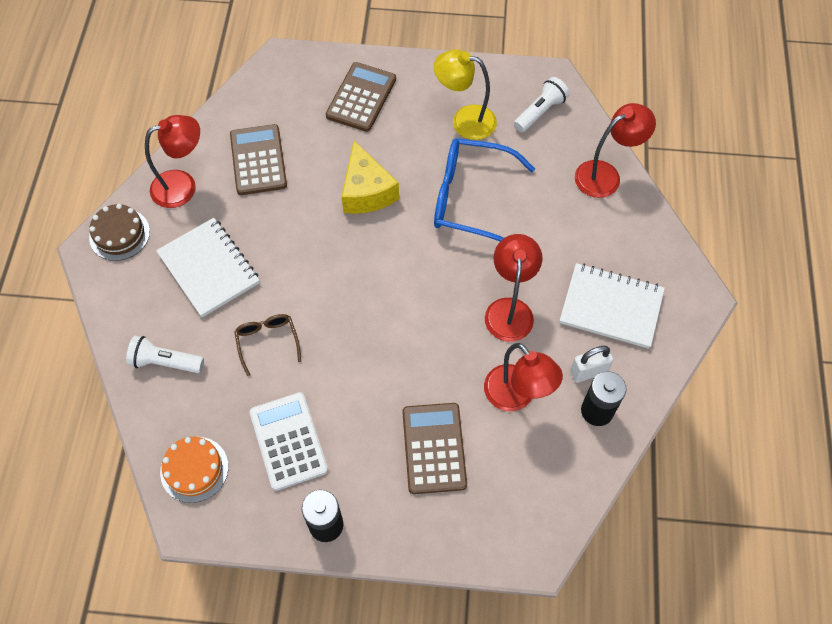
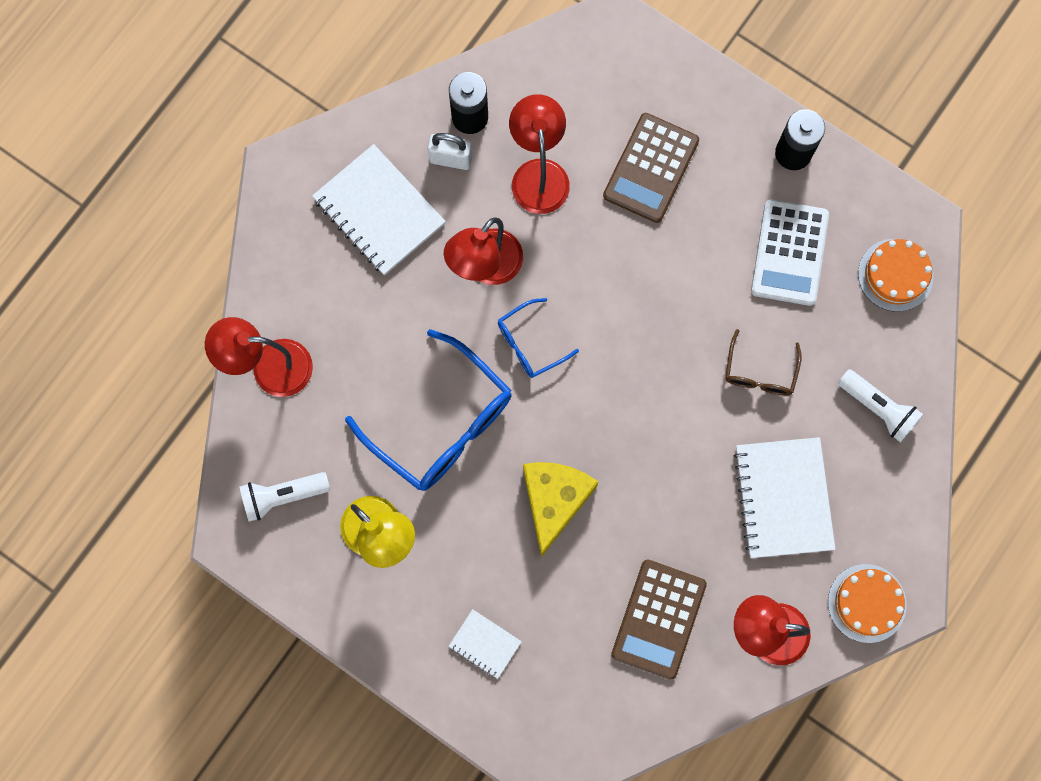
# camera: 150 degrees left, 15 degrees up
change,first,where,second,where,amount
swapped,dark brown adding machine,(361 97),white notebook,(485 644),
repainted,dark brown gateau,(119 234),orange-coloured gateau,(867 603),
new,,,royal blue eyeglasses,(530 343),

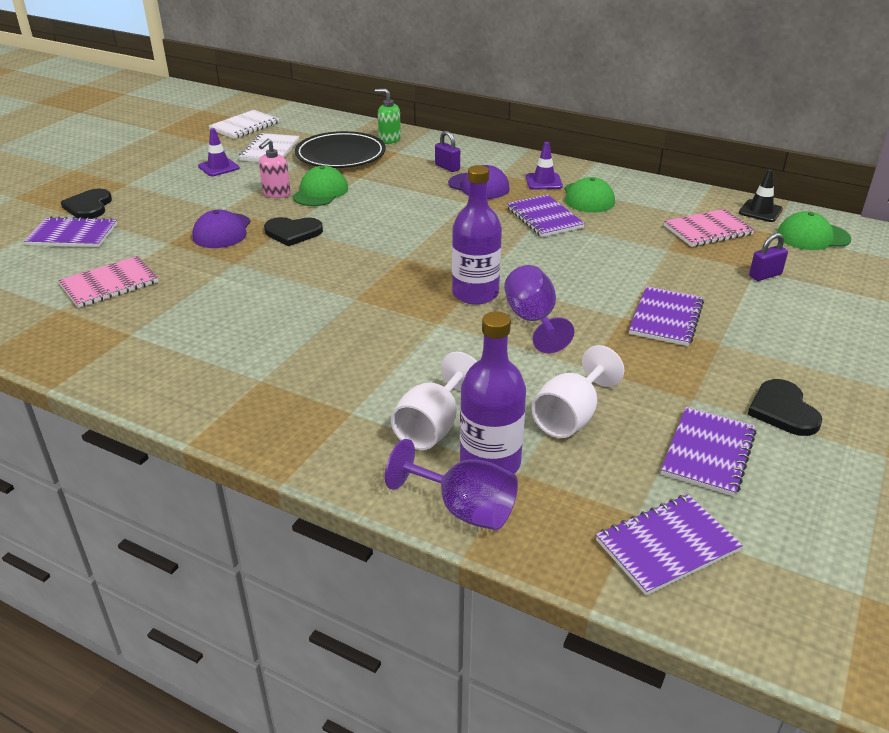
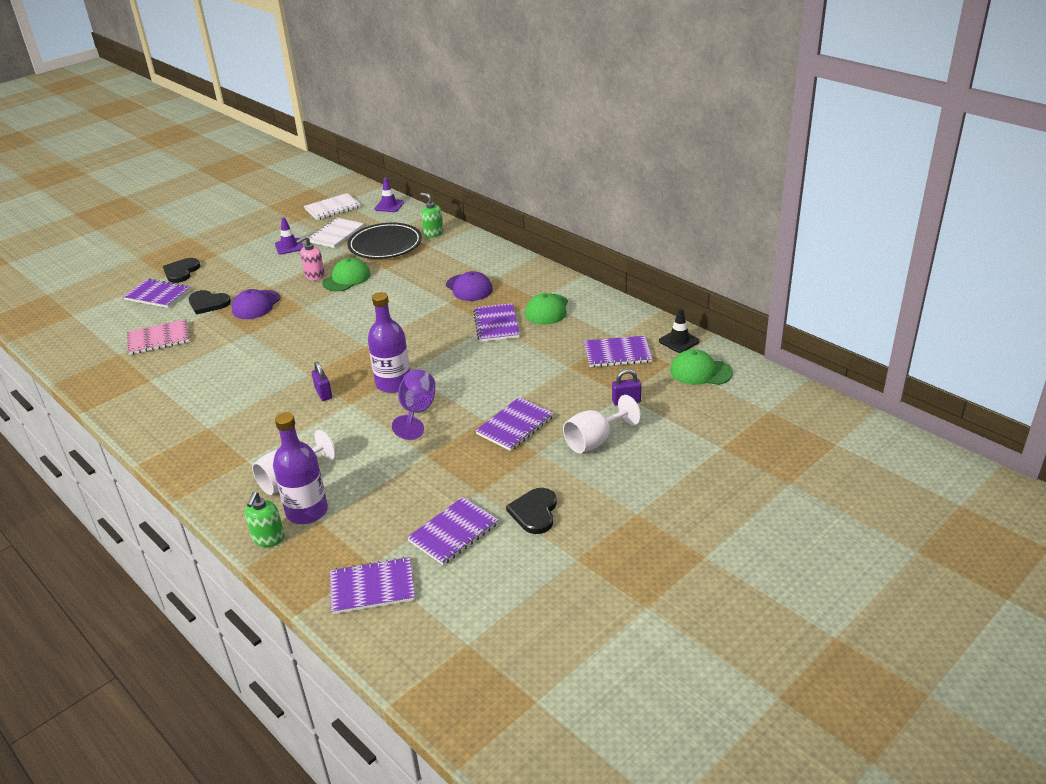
# camera: 20 degrees right, 0 degrees up
change,first,where,second,where,amount
shifted,violet lock,(447 167),,(323 393),
shifted,violet traffic cone,(543 182),,(389 206),
repainted,pink notebook,(707 230),violet notebook,(617 353),
shifted,ebony heart,(293 232),,(208 303),
shifted,white wine glass,(570 417),,(594 441),
swapped,violet wine glass,(464 509),emerald soap pump,(268 538),

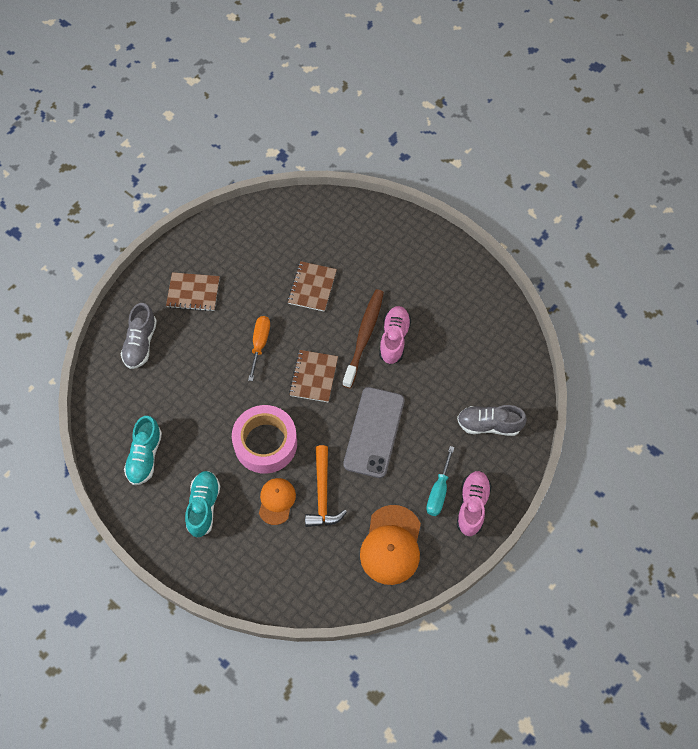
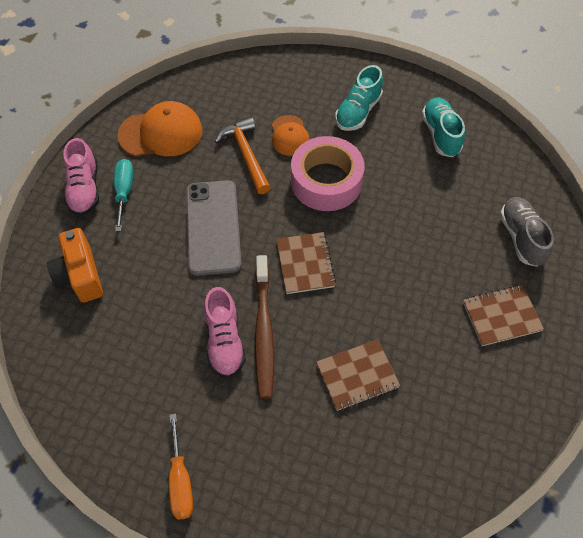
# camera: 160 degrees right, 5 degrees down
change,first,where,second,where,amount
rotated,dark brown notebook,(312 287),,(357 375),75 degrees clockwise
shifted,orange-coloured screwdriver,(260 344),,(180 480),
swapped,ash-grey lace-up shoe,(489 425),orange-coloured compact camera,(80 275),
rotated,aqua lace-up shoe,(203 506),,(358 112),45 degrees clockwise
rotated,orange-coloured baseball cap,(391 545),,(161 133),90 degrees clockwise

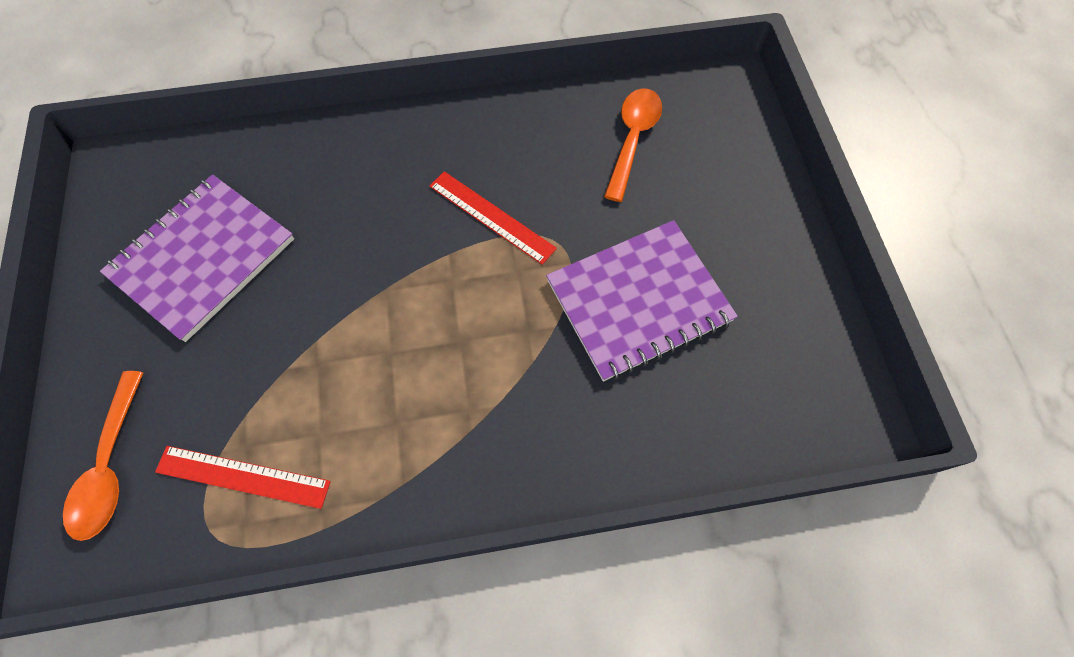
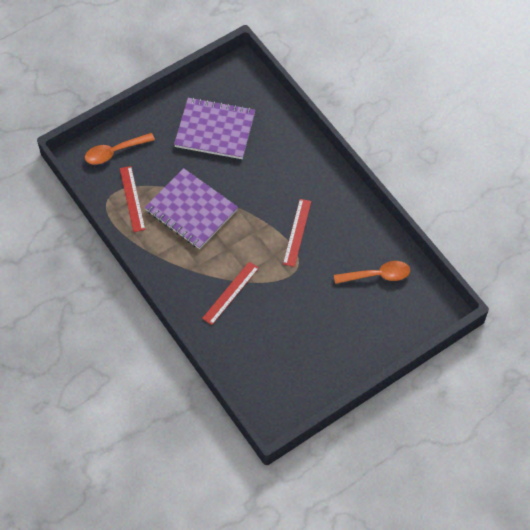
# camera: 65 degrees right, 5 degrees down
change,first,where,second,where,amount
shifted,violet notebook,(639 301),,(191 210),
new,,,crimson measuring stick,(230 293),

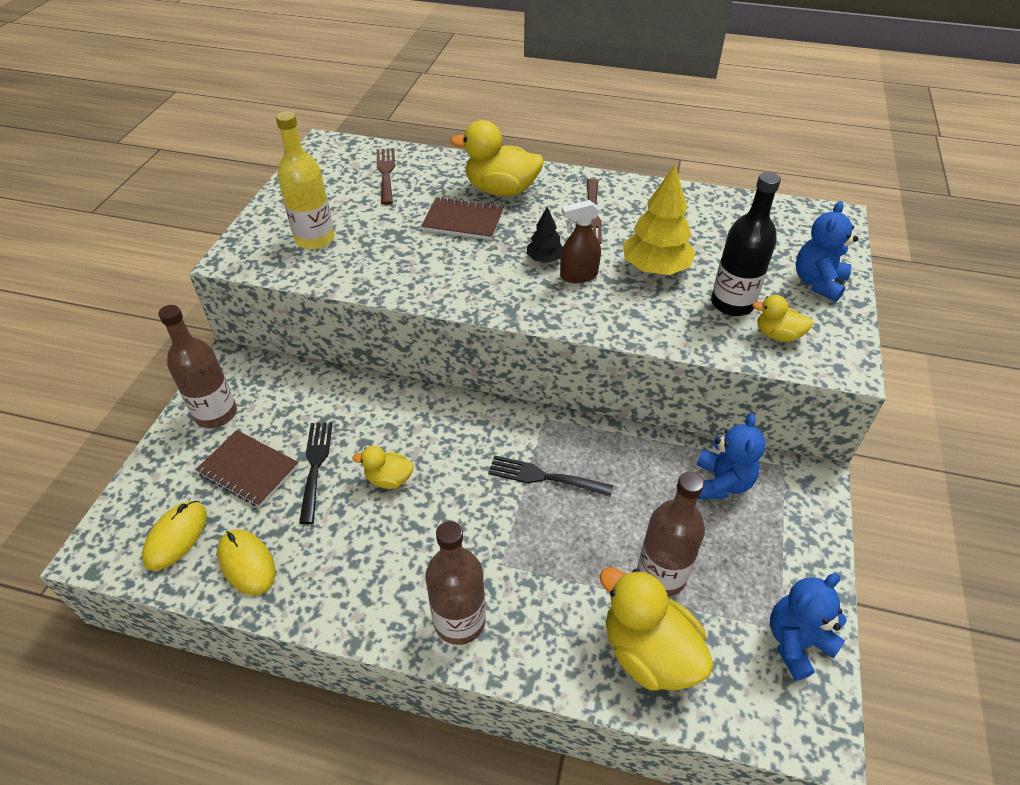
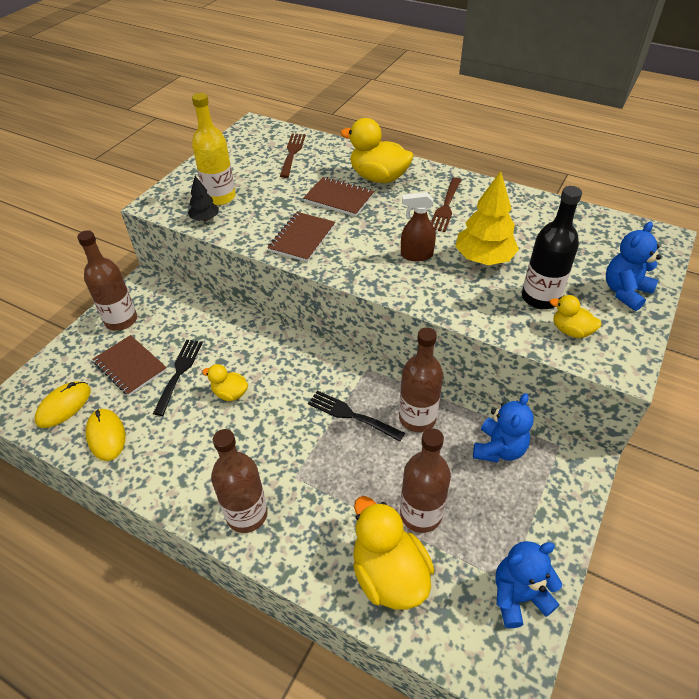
# camera: 15 degrees right, 0 degrees up
change,first,where,second,where,amount
shifted,ebony tree,(545 259),,(205 219),
new,,,dark brown notebook,(302 238),
new,,,dark brown drink bottle,(417 418),

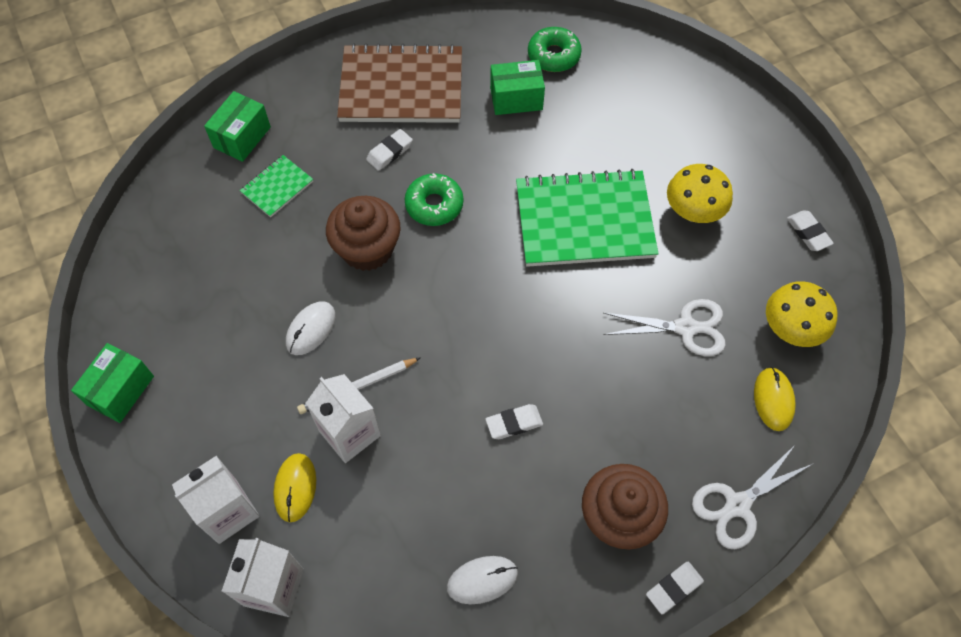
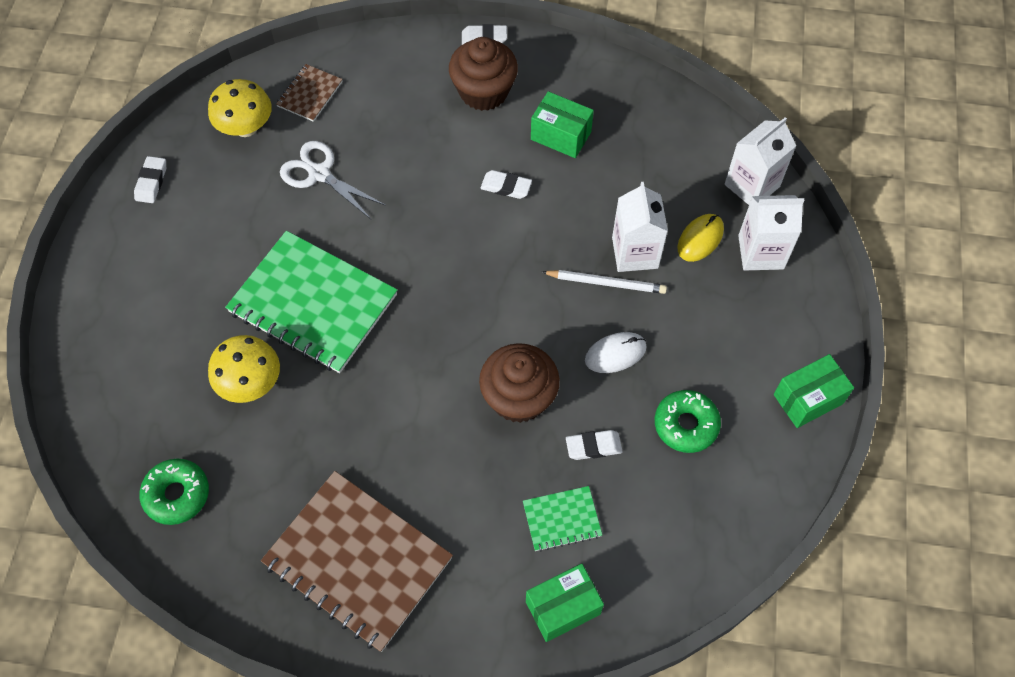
# camera: 145 degrees left, 0 degrees up
change,first,where,second,where,amount
shifted,emerald package,(516 99),,(561 135),
shifted,white pencil eraser,(389 152),,(593 446),
shifted,golden mushroom,(693 211),,(250 383),
shifted,emerald glazed donut,(434 205),,(686 425),
swapped,golden mouse,(773 400),dark brown notebook,(310 94),
gone,white shears,(737 505),,,
gone,white mouse,(482 580),,,

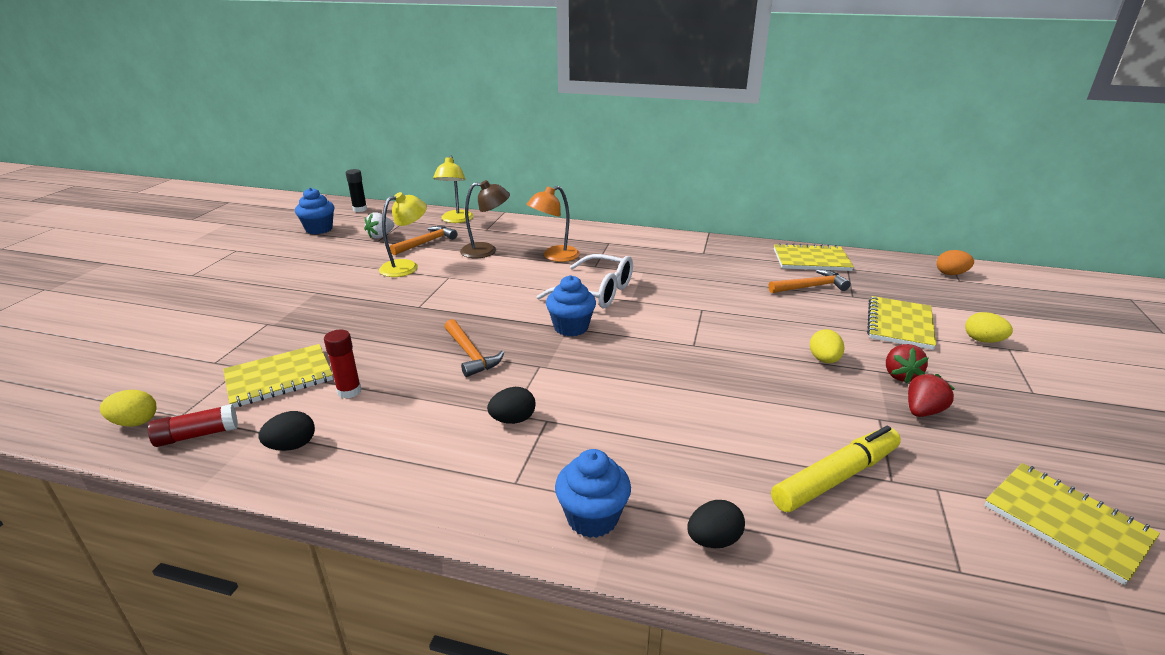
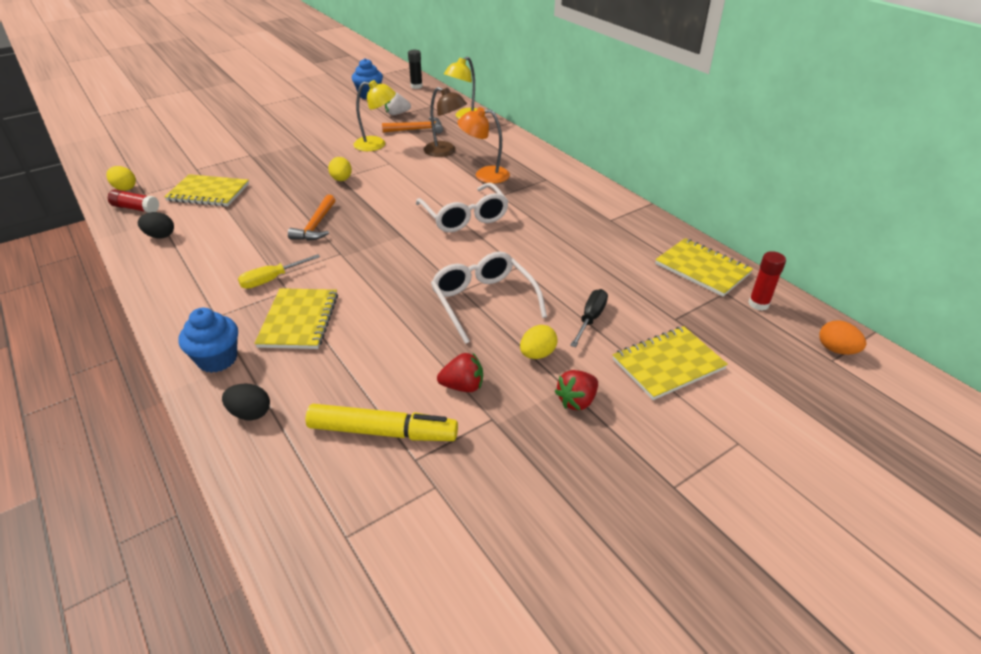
# camera: 40 degrees right, 10 degrees up
change,first,where,second,where,amount
gone,orange-coloured claw hammer,(810 287),,,
gone,royal blue muffin,(571 327),,,
shifted,golden egg shape,(983 340),,(341 180),
shifted,crimson glue,(349 391),,(758 304),
shifted,crimson strawberry,(923 411),,(463 386),
swapped,ebony egg shape,(513 420),golden screwdriver,(271 279),
shifted,golden notebook,(1066 523),,(299 320),
new,,,white eyeglasses,(483 301),
new,,,ebony screwdriver,(590 319),

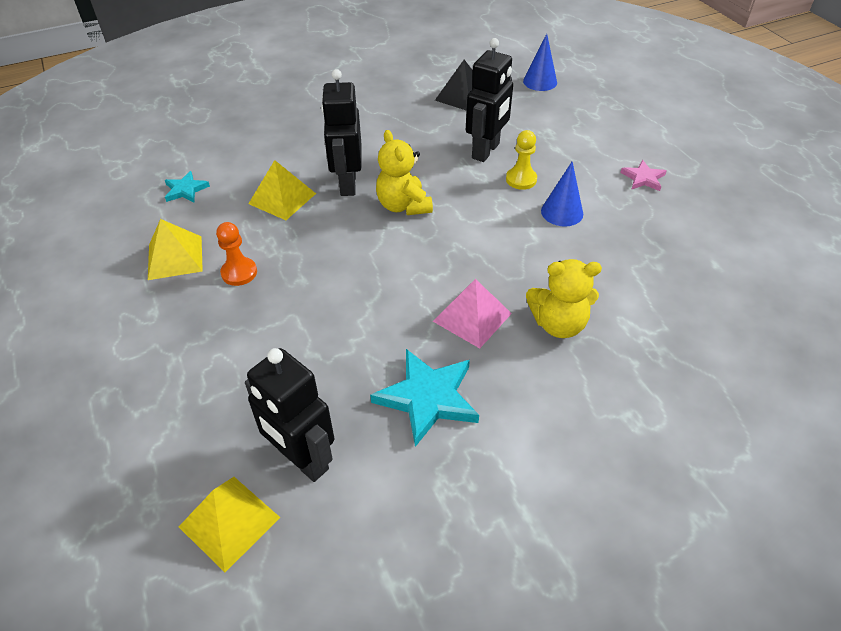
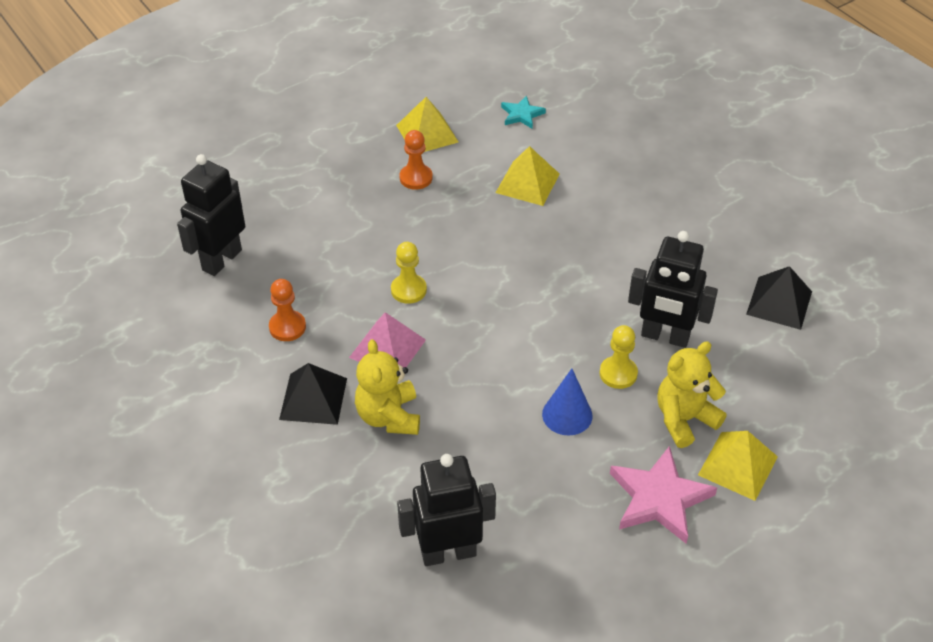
# camera: 80 degrees right, 0 degrees up
change,first,where,second,where,amount
gone,royal blue solid cone,(540 81),,,
shifted,ebony toy robot,(347 184),,(448 552),
shifted,golden teddy bear,(403 206),,(684 419),
scaled,pink five-pointed star,(643 178),,(659 498),x1.82
swapped,aqua five-pointed star,(428 398),orange-coloured chess pawn,(287 327),
shifted,golden pyramid,(229 522),,(738 465),
new,,,golden chess pawn,(408 290),
new,,,ebony pyramid,(313 399),

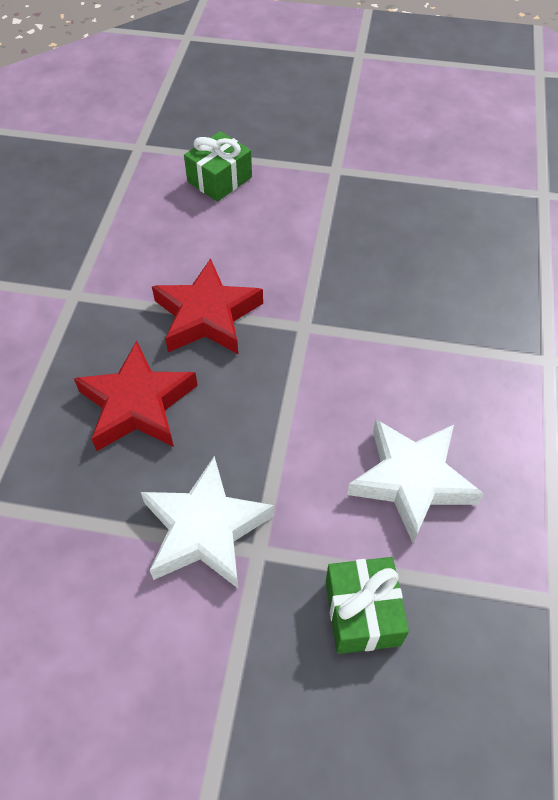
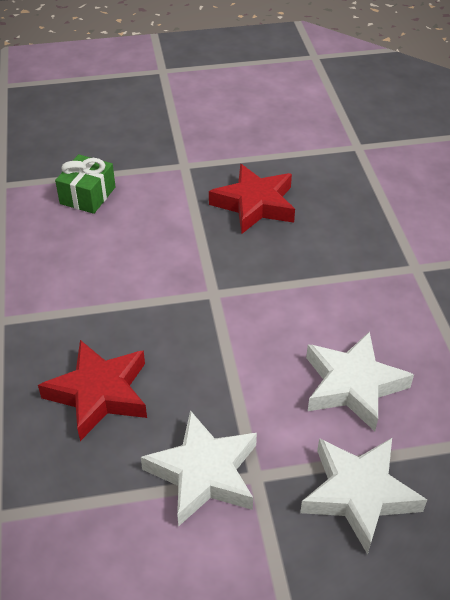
# camera: 20 degrees left, 10 degrees down
change,first,where,second,where,amount
shifted,crimson five-pointed star,(207 316),,(255 204),
swapped,emerald present,(362 612),white five-pointed star,(359 494),

